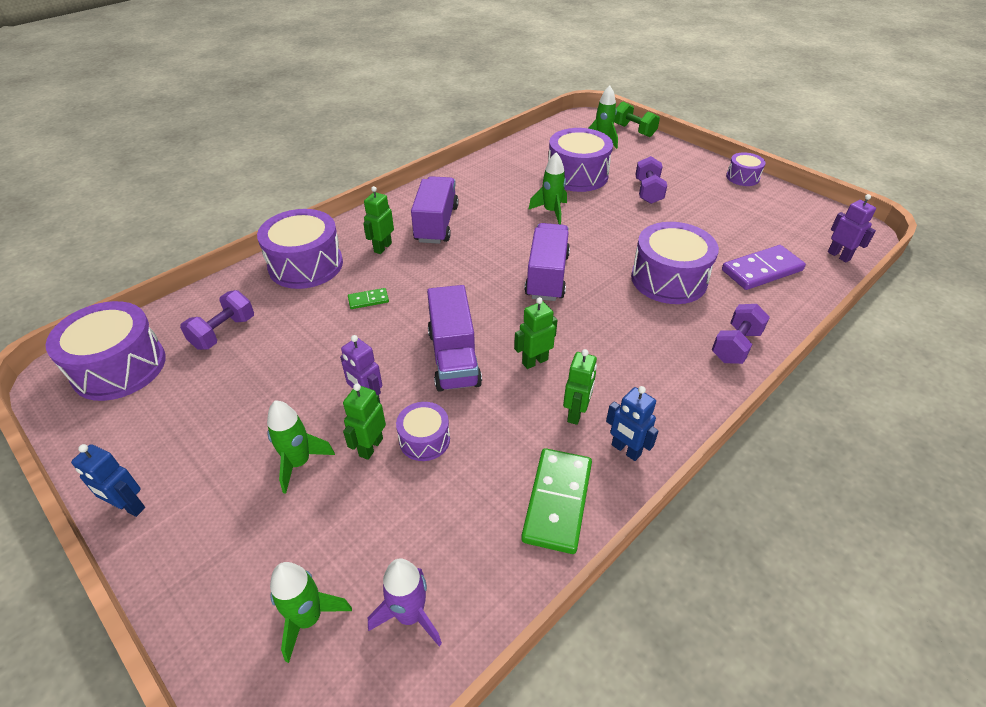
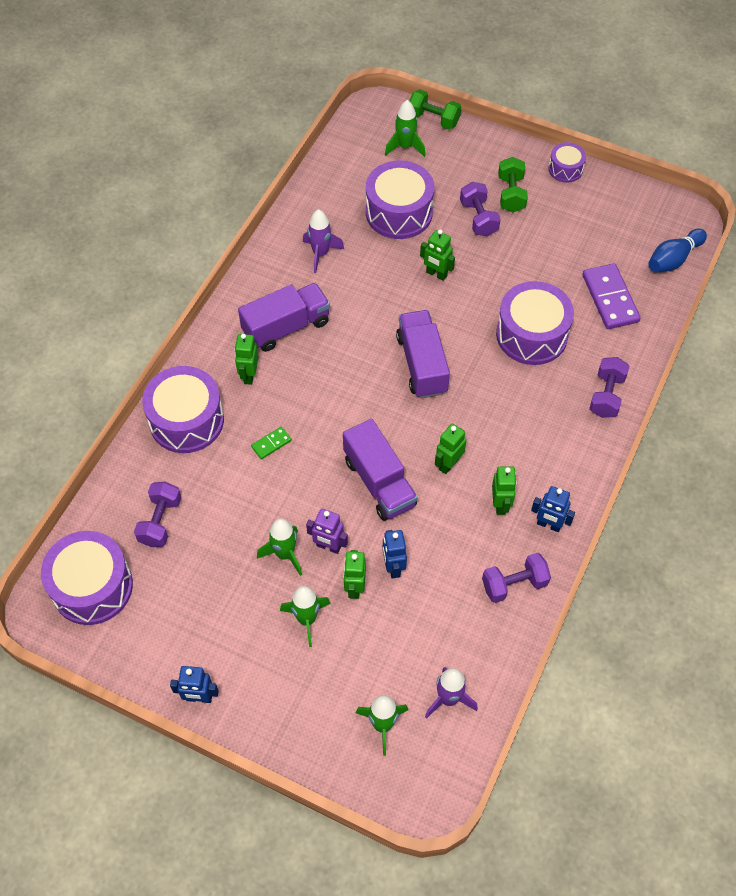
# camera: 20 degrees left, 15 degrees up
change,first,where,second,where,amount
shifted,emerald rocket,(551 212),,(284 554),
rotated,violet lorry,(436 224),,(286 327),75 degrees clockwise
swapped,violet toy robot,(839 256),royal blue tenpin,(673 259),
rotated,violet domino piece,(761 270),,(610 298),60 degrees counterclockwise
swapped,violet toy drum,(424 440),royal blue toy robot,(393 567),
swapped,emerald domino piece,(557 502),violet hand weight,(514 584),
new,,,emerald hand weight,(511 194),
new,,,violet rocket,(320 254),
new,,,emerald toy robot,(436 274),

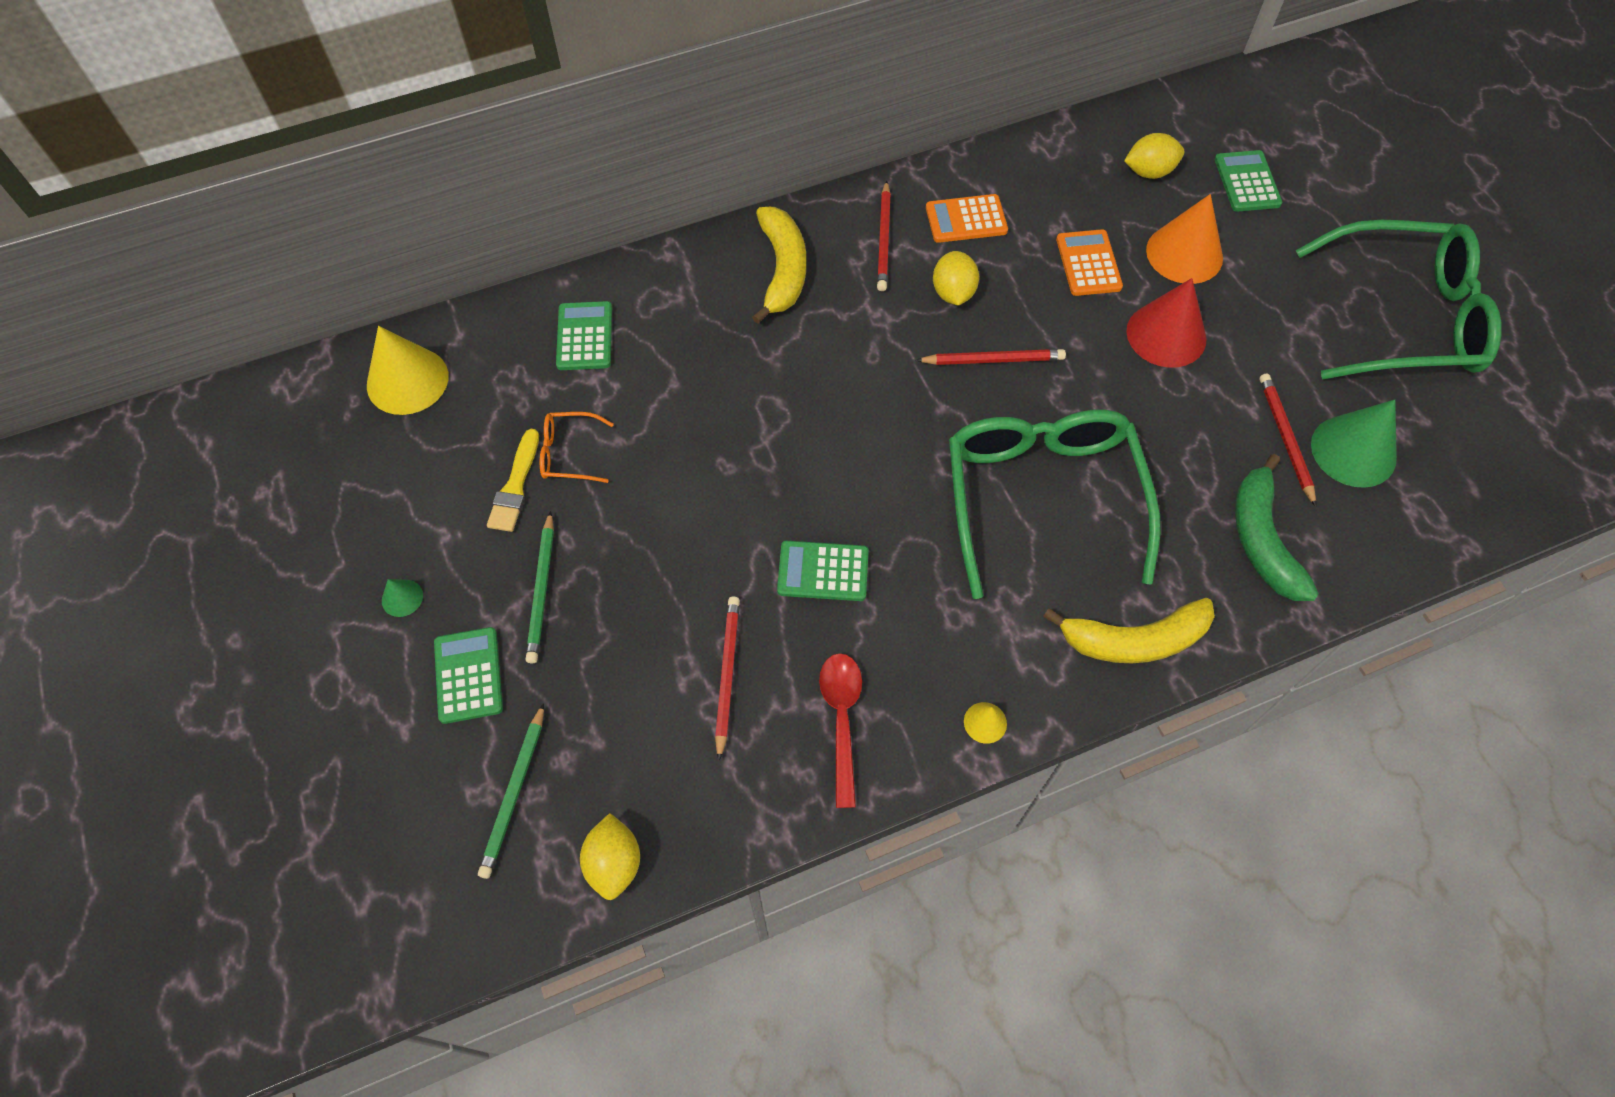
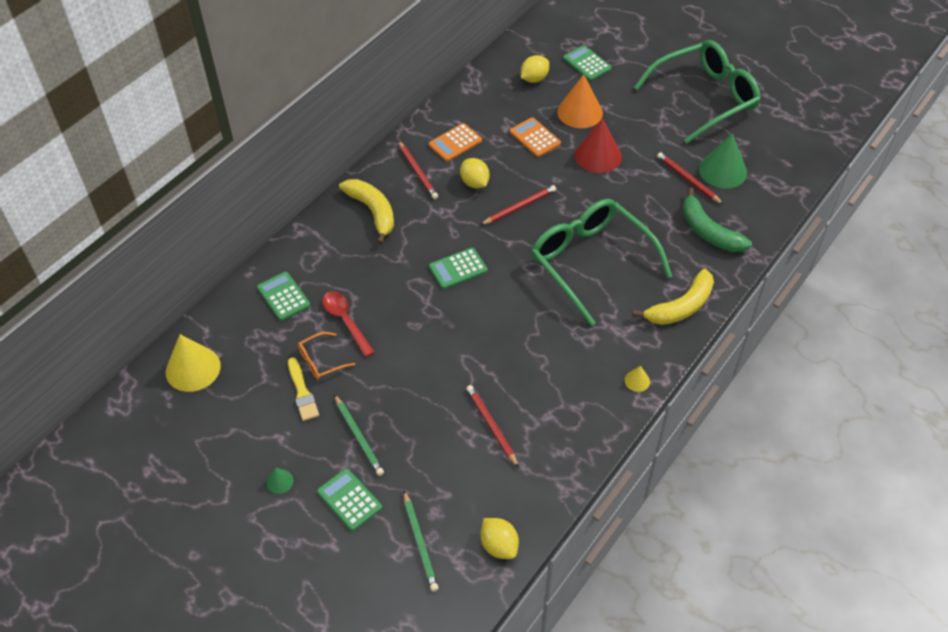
# camera: 30 degrees left, 10 degrees down
change,first,where,second,where,amount
shifted,emerald adding machine,(823 571),,(458 269),
shifted,crimson spoon,(841 719),,(345 321),

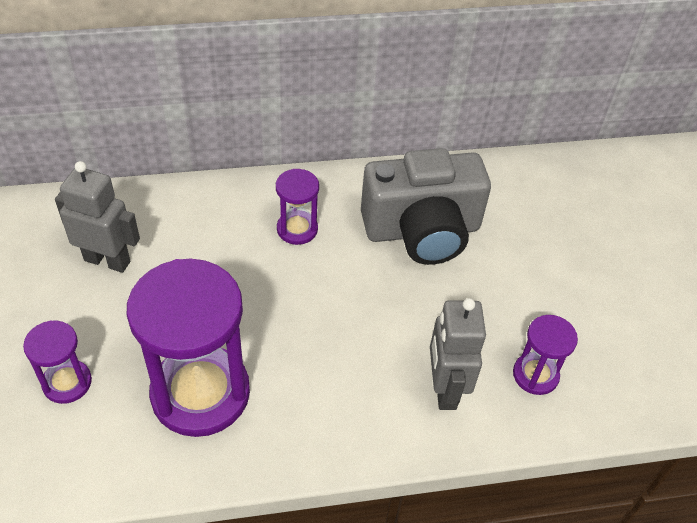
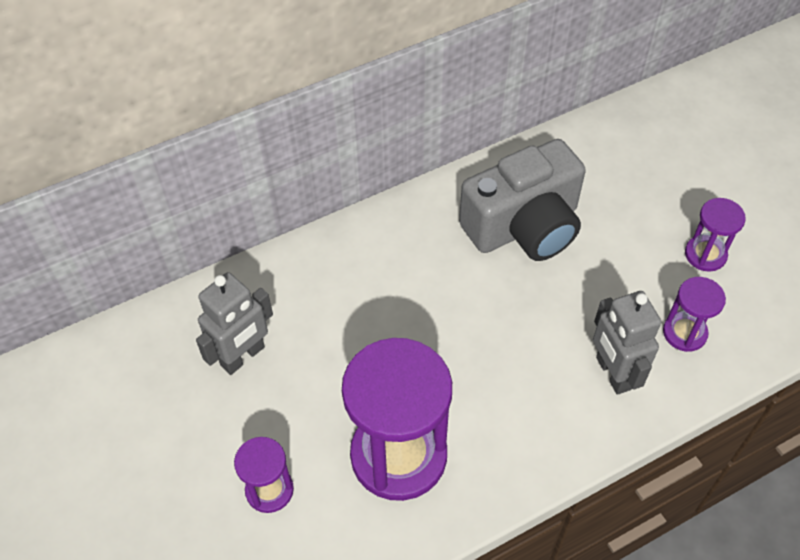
# camera: 15 degrees left, 5 degrees up
change,first,where,second,where,amount
rotated,ash-grey toy robot,(107 260),,(243 356),135 degrees clockwise
shifted,violet hourglass,(297 229),,(705 254),

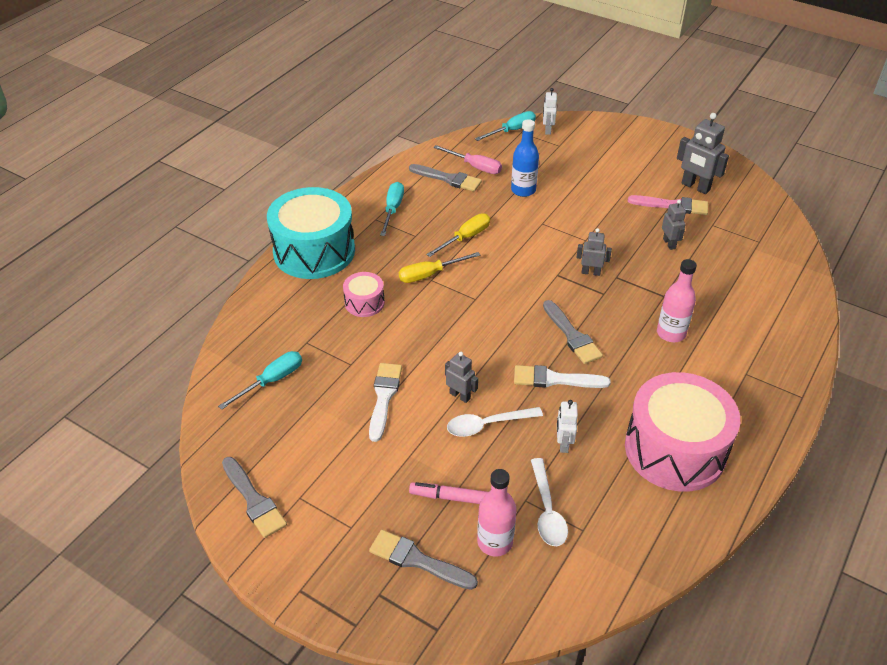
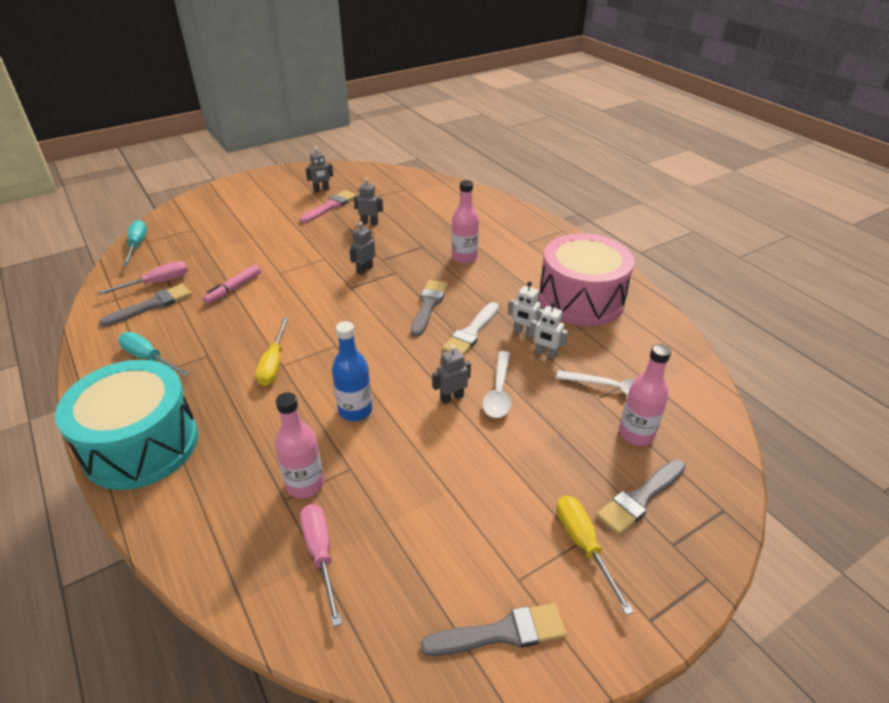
# camera: 65 degrees left, 5 degrees down
change,first,where,second,where,amount
shifted,white toy robot,(547 130),,(524 332),
scaled,ash-grey toy robot,(695 187),,(321 190),x0.60
shifted,royal blue drink bottle,(523 190),,(355 410),
shifted,golden screwdriver,(465 238),,(583 545),
gone,pink toy drum,(364 303),,,
rotated,ash-grey paintbrush,(572 335),,(428 305),75 degrees counterclockwise
repainted,aqua screwdriver,(272 381),pink screwdriver,(321 554),
gone,white paintbrush,(384 397),,,
shifted,pink marker,(452 497),,(233 288),
new,,,pink drink bottle,(305 484),

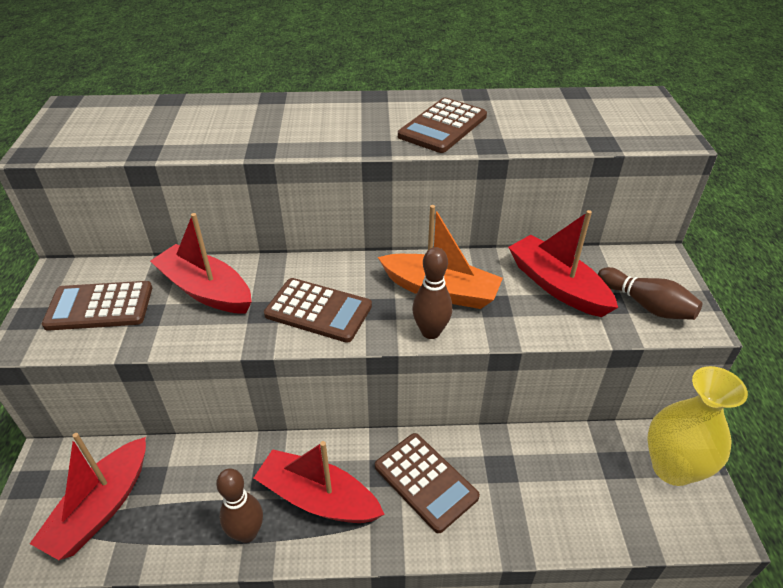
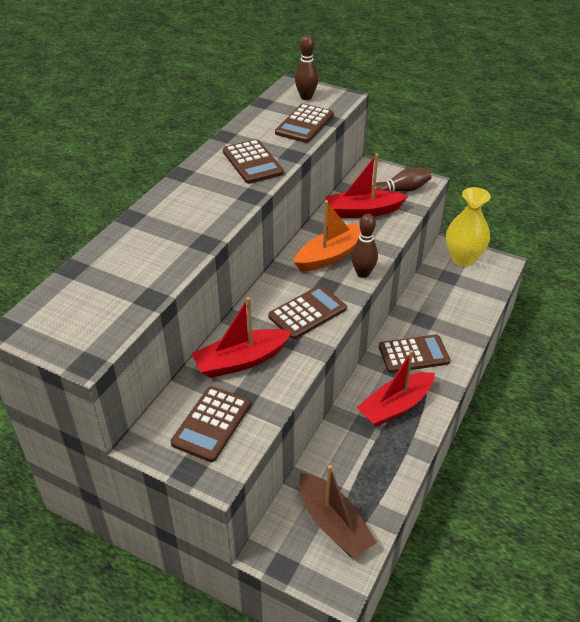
# camera: 60 degrees left, 0 degrees up
change,first,where,second,where,amount
repainted,crimson sailboat,(101 508),dark brown sailboat,(333 524),
shifted,dark brown tenpin,(247 533),,(306 97),
new,,,dark brown adding machine,(304 124),

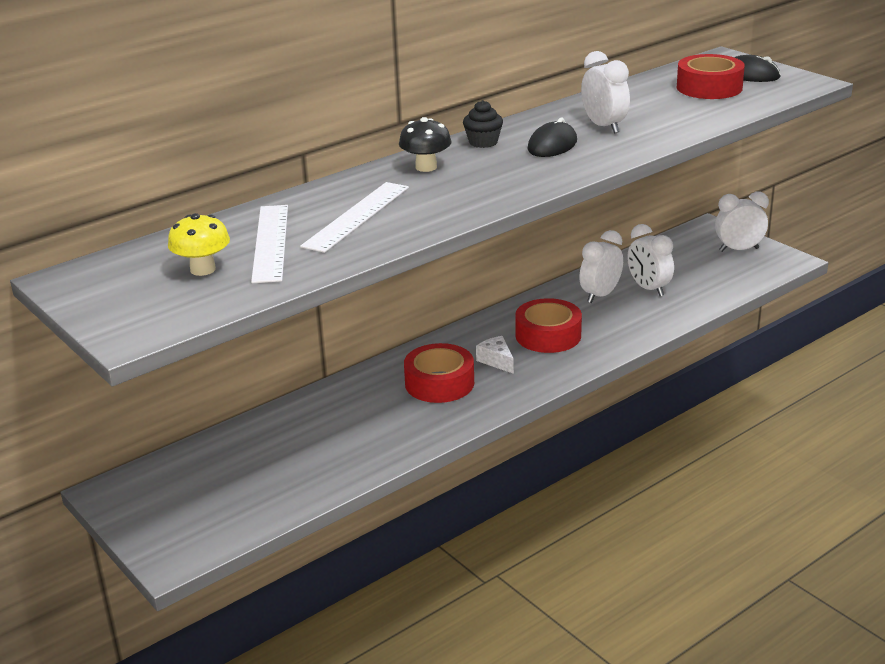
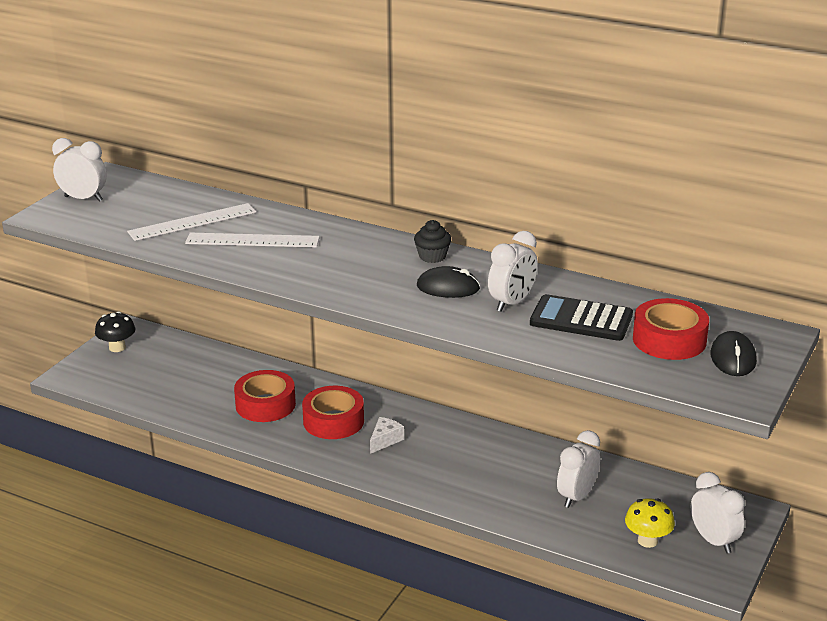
# camera: 65 degrees right, 0 degrees up
change,first,where,second,where,amount
shifted,ebony mushroom,(426 167),,(117 347),
shifted,golden mushroom,(203 269),,(647 541),
shifted,white bedside clock,(600 295),,(83 199),
shifted,crimson tape,(548 335),,(265 404),
new,,,ebony adding machine,(581 319),

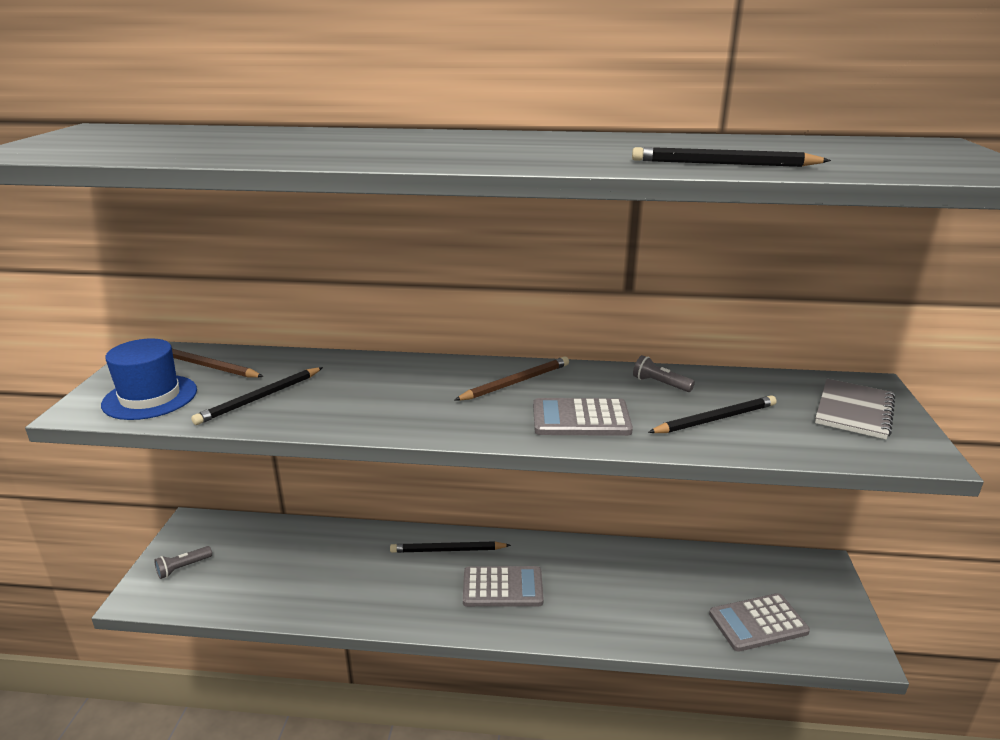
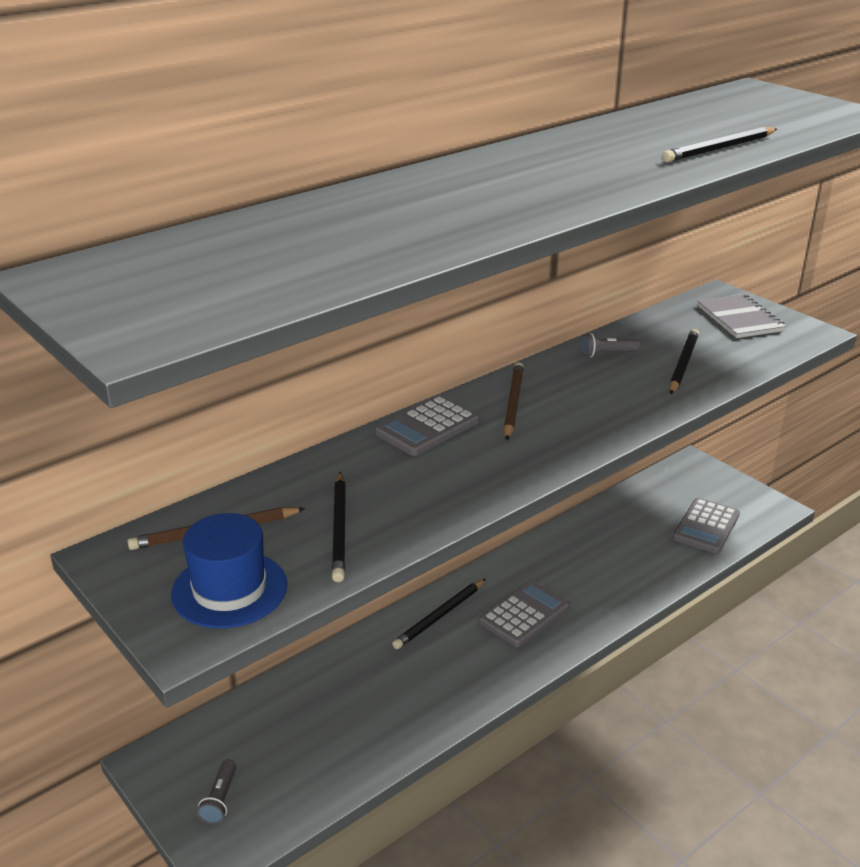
# camera: 45 degrees left, 5 degrees up
change,first,where,second,where,amount
shifted,ash-grey adding machine,(581 419),,(427 427),

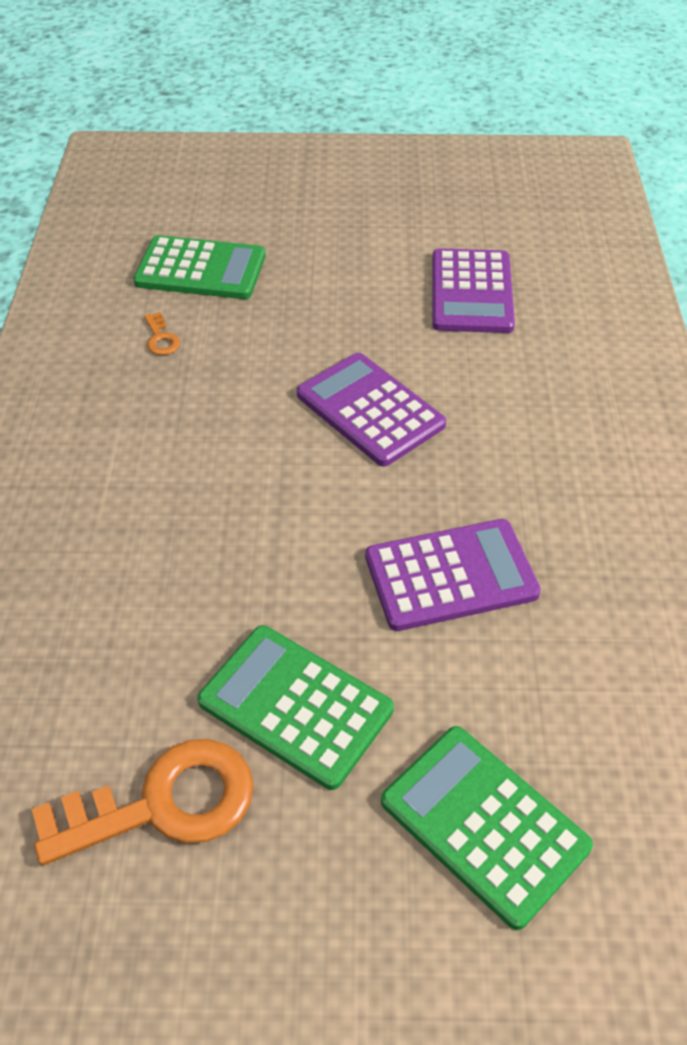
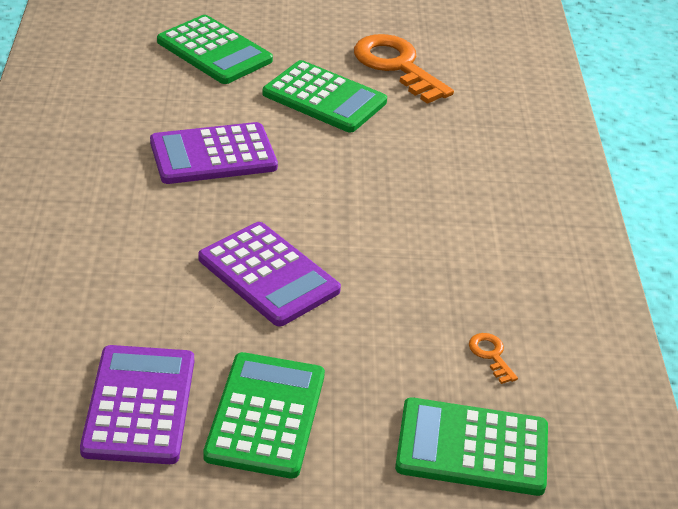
# camera: 175 degrees right, 10 degrees down
change,first,where,second,where,amount
rotated,orange-coloured latchkey,(163 804),,(396 66),75 degrees clockwise
new,,,emerald adding machine,(266 415),

